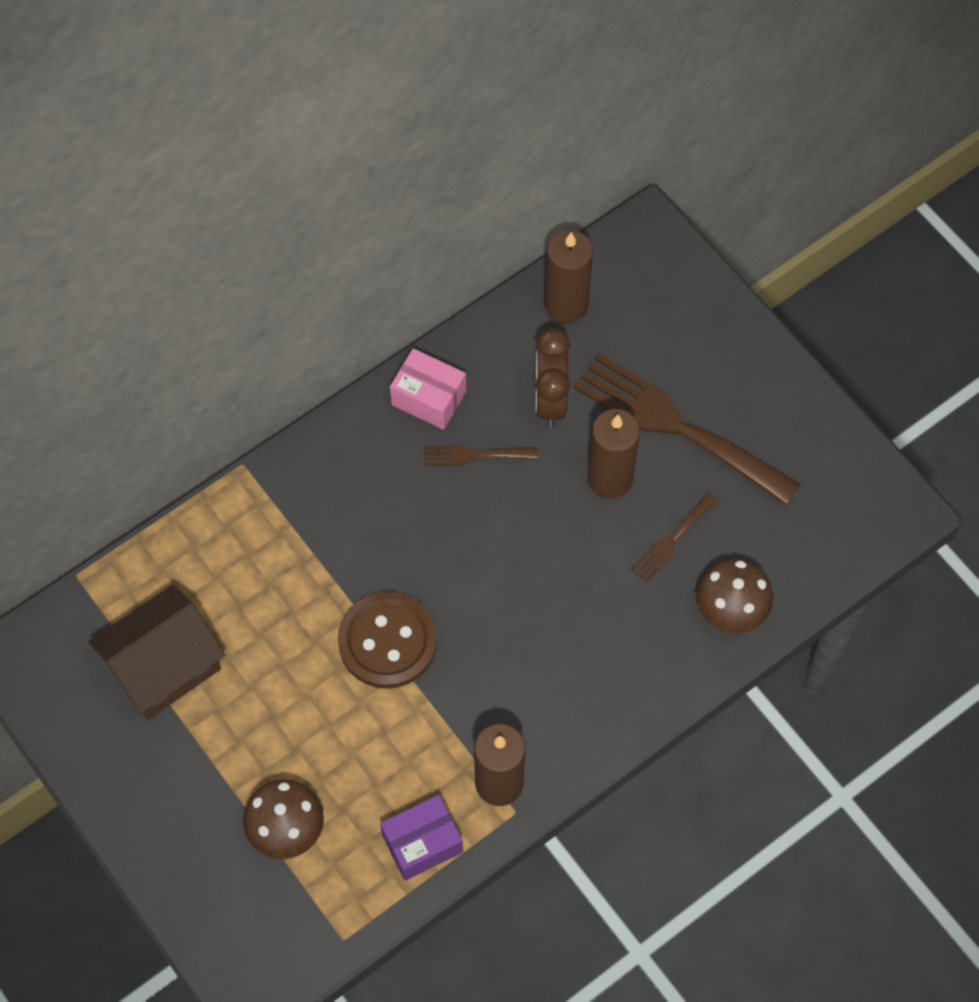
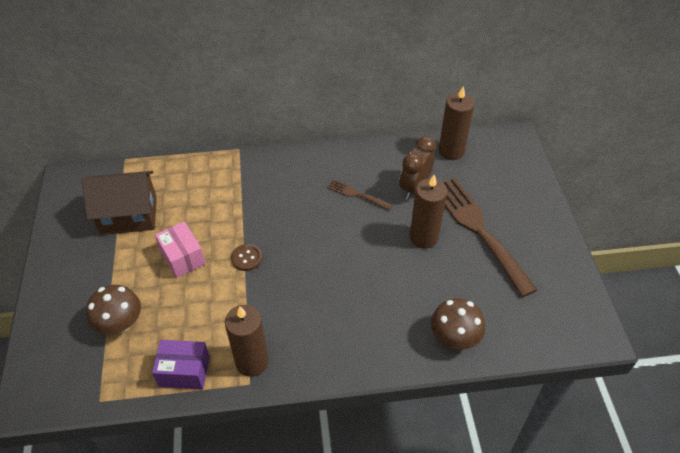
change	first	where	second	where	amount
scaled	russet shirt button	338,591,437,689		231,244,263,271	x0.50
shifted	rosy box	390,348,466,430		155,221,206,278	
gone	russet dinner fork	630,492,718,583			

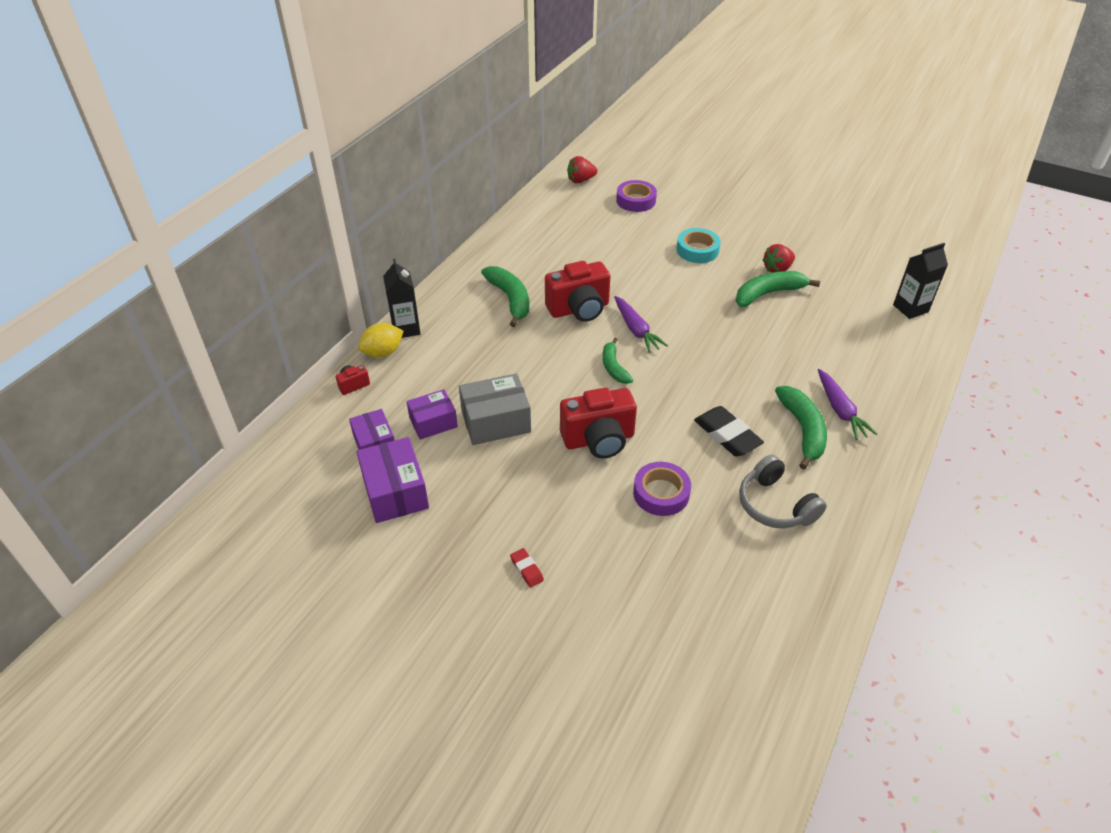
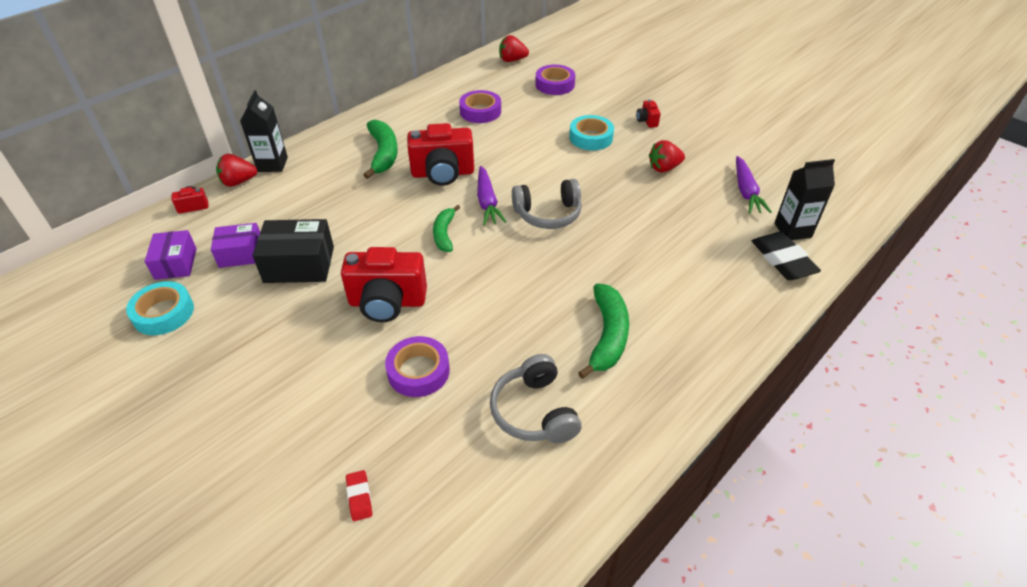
change	first	where	second	where	amount
swapped	violet box	357,437,429,523	aqua sticky tape	126,281,194,335	
swapped	yellow toy lemon	358,323,403,358	scarlet toy strawberry	216,154,257,187	
repainted	ash-grey box	459,373,531,445	ebony box	253,219,334,283	
shifted	scarlet pencil eraser	510,548,544,588		346,470,372,521	
shifted	ebony pencil eraser	694,406,764,457		752,232,821,280	
gone	green banana fruit	736,271,820,307			
shifted	violet carrot	818,369,877,440		736,156,772,213	
new			violet sticky tape	459,90,501,123	
new			ash-grey headset	512,179,582,229	
new			scarlet photo camera	636,99,661,128	

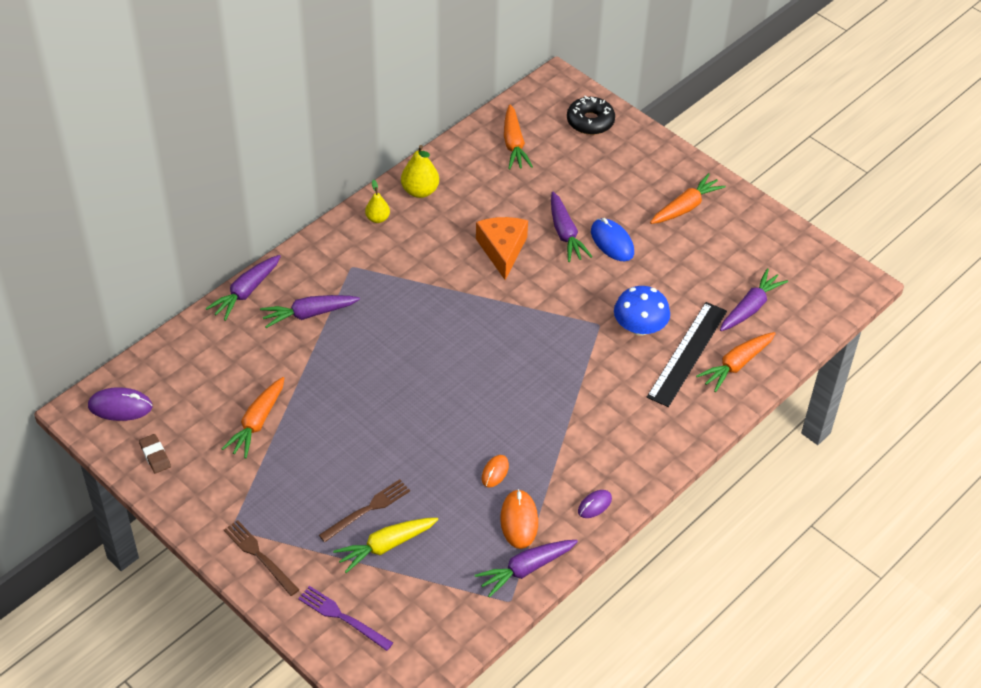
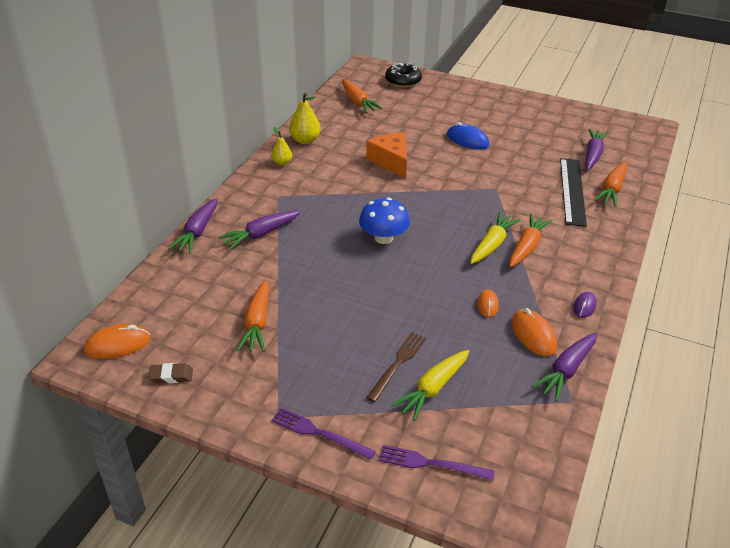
change	first	where	second	where	amount
repainted	violet computer mouse	88,387,153,421	bright orange computer mouse	84,324,151,359	
rotated	russet pencil eraser	139,434,171,474		148,363,193,383	45 degrees counterclockwise
repainted	russet dinner fork	224,520,299,596	violet dinner fork	271,408,376,460	
gone	violet carrot	551,192,592,262			
shifted	blue mushroom	614,286,670,336		359,198,410,244	
shifted	bright orange carrot	650,173,726,224		510,214,553,267	
new			yellow carrot	470,212,521,264	

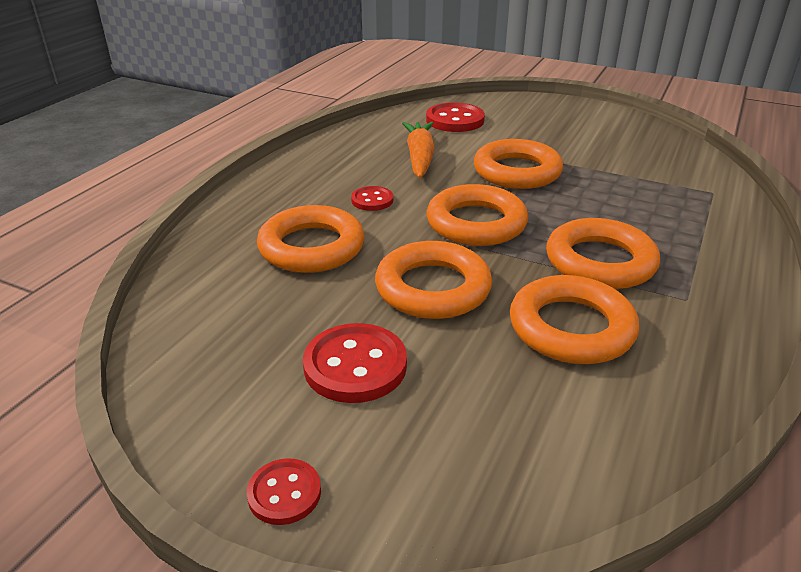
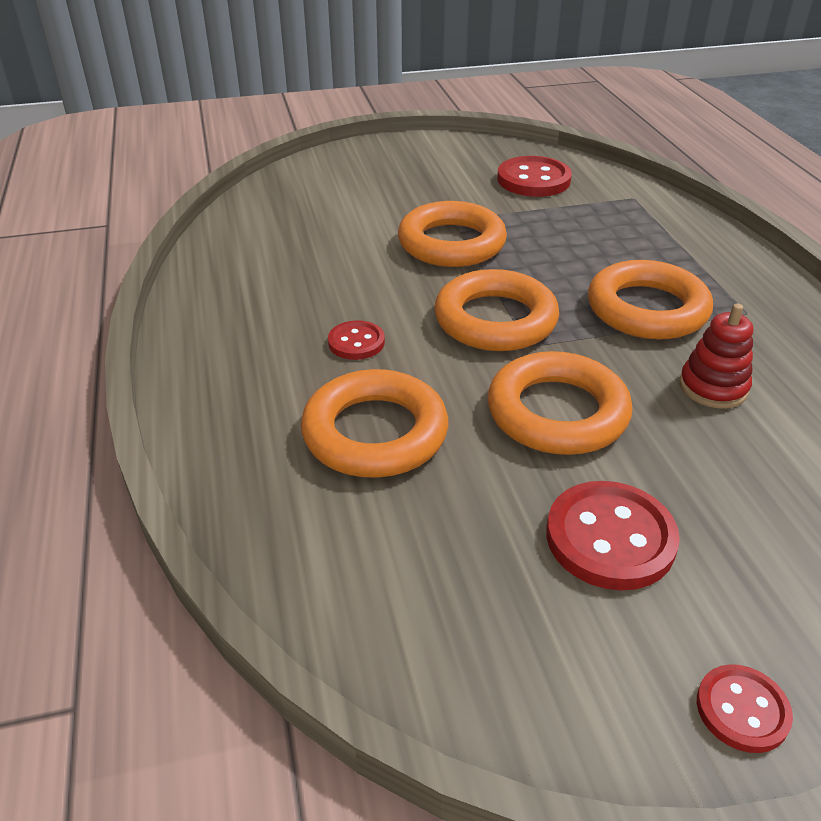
change	first	where	second	where	amount
gone	bright orange carrot	402,122,435,178			
shifted	scarlet shirt button	426,102,485,132		497,156,572,197	
swapped	bright orange ring	510,275,639,364	scarlet stacking rings	679,304,753,408	

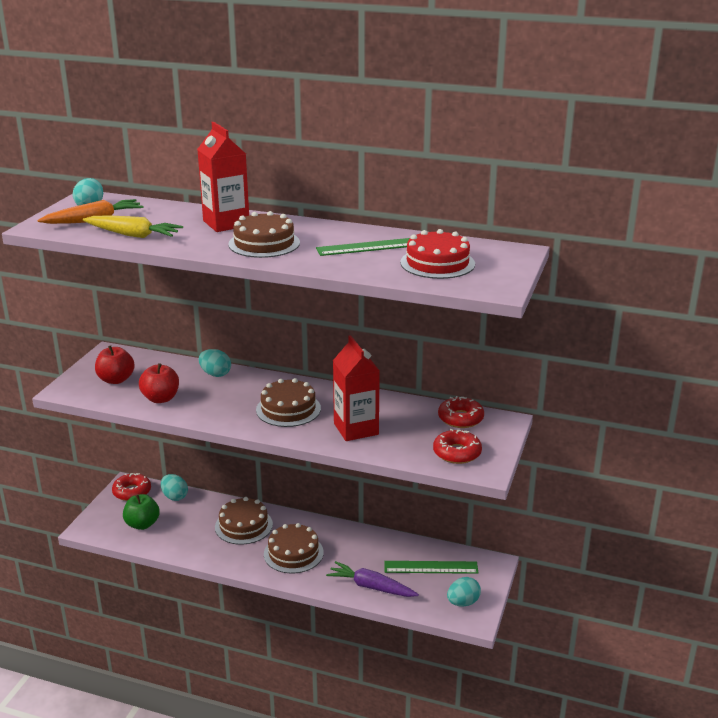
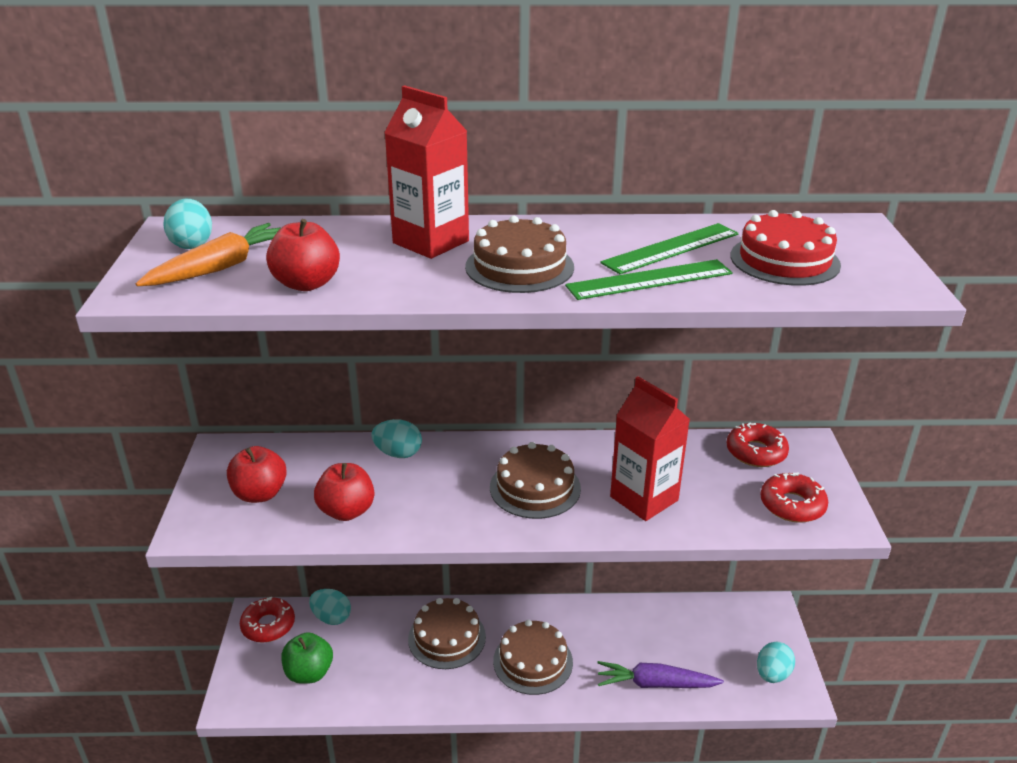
change	first	where	second	where	amount
swapped	yellow carrot	83,215,183,238	scarlet apple	266,219,340,291	
shifted	green ruler	384,561,479,574		565,259,733,300	

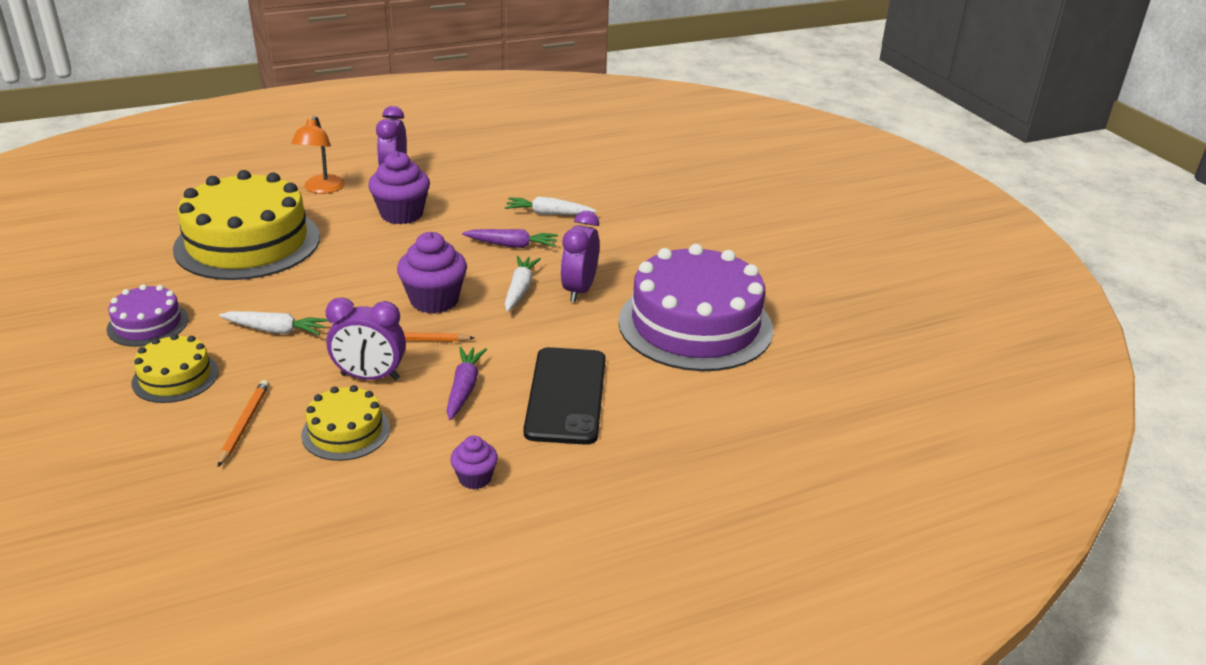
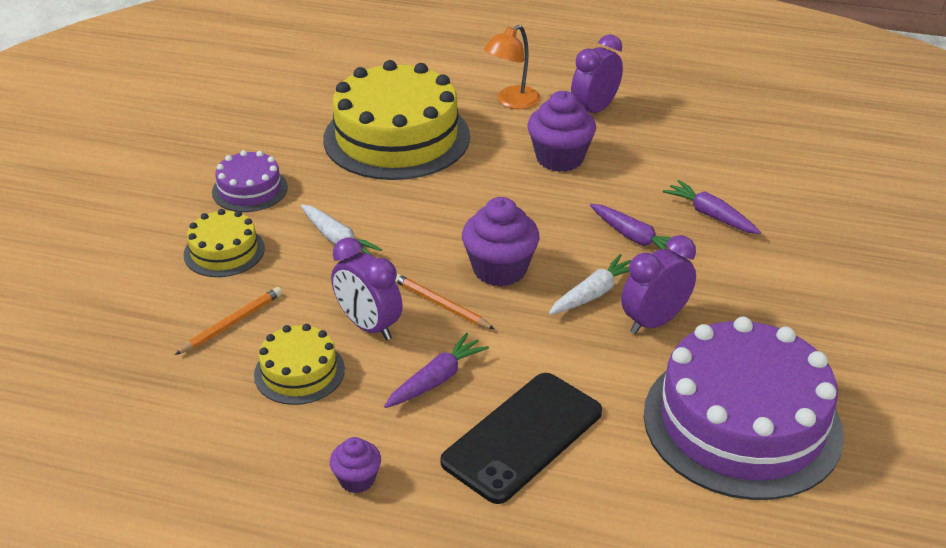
change	first	where	second	where	amount
repainted	pure white carrot	505,197,596,215	violet carrot	663,180,761,234	

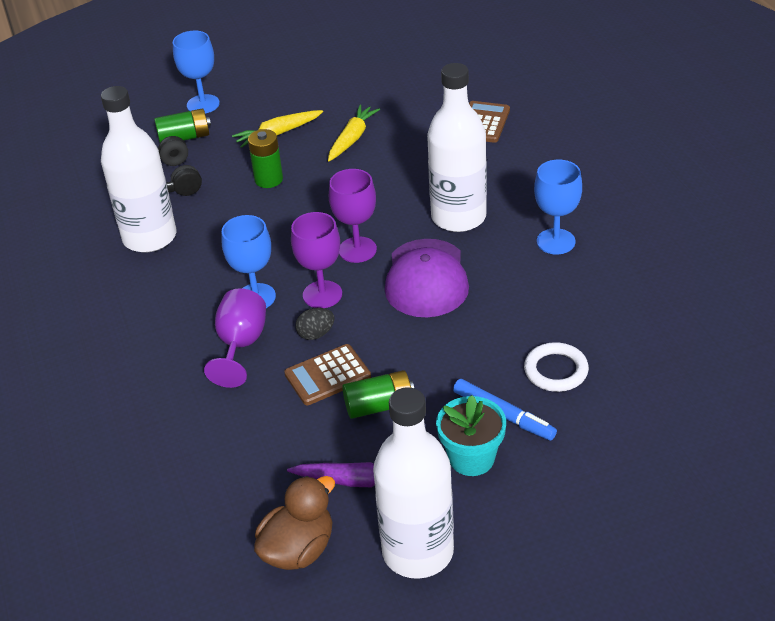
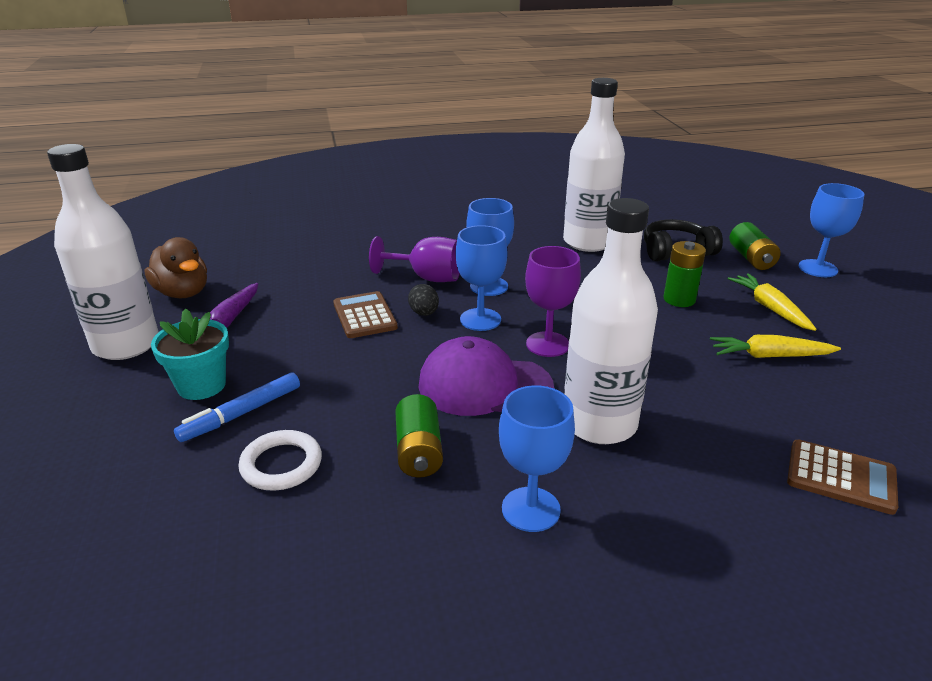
change	first	where	second	where	amount
repainted	violet wine glass	291,212,342,308	blue wine glass	456,225,507,331	
rotated	yellow carrot	328,105,380,161		710,335,841,358	150 degrees clockwise
shifted	green battery	342,370,414,419		395,394,443,478	

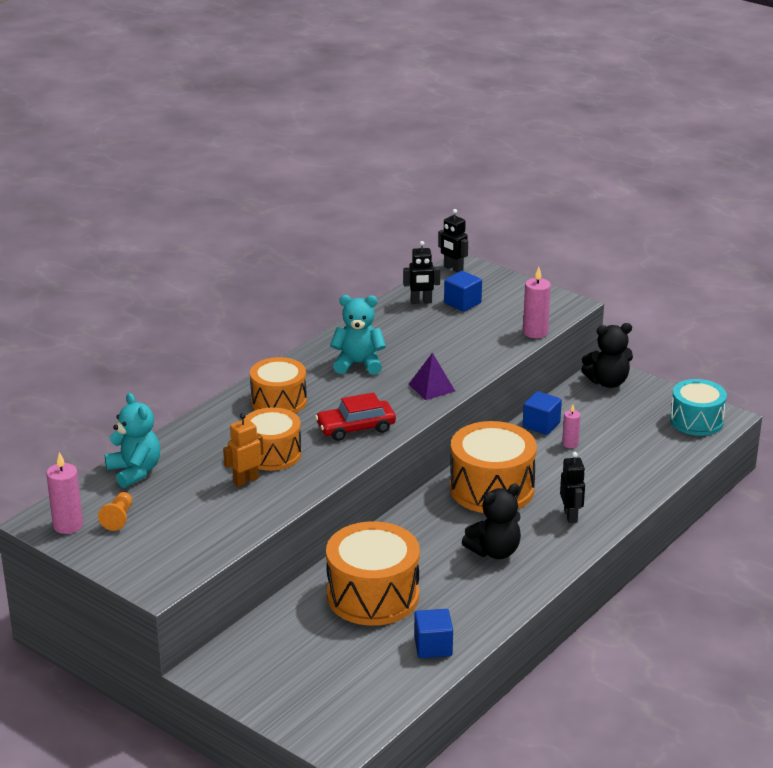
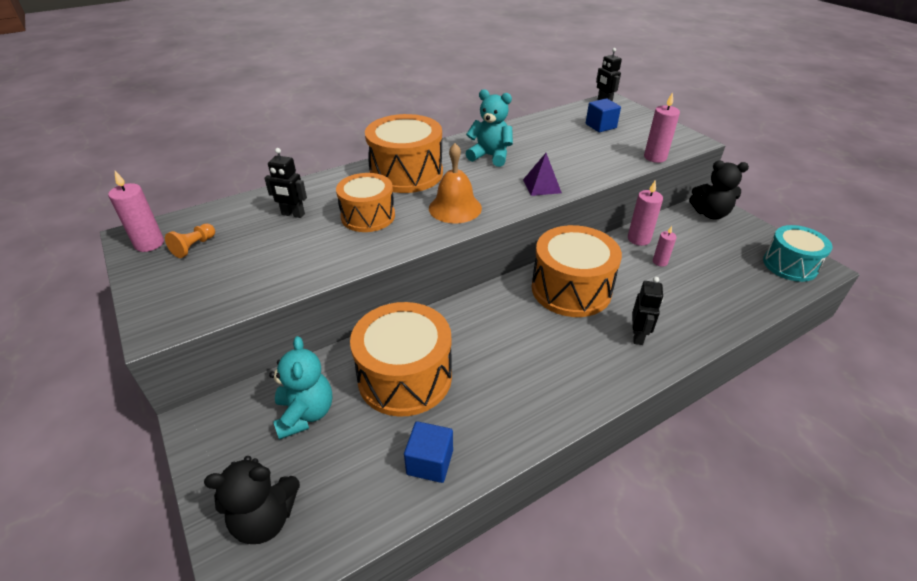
change	first	where	second	where	amount
shifted	aqua teddy	105,393,160,488		269,336,332,440	
gone	bright orange robot	223,413,263,487			
scaled	bright orange snare drum	250,357,307,413		365,114,443,193	x1.51
swapped	scarlet toy car	315,392,396,441	bright orange bell	429,143,482,223	
shifted	ebony robot	403,241,440,304		264,148,307,218	
shifted	ebony teddy	462,484,521,559		204,456,300,544	
swapped	blue cube	523,391,562,435	rosy wax candle	628,180,663,246	

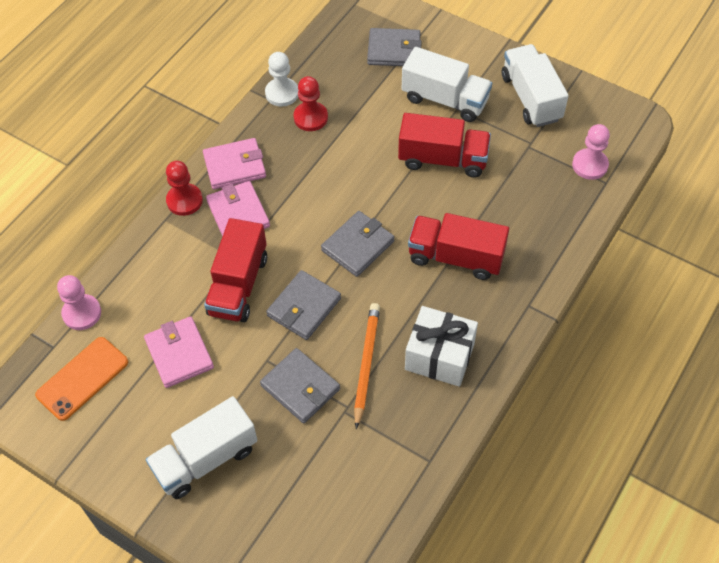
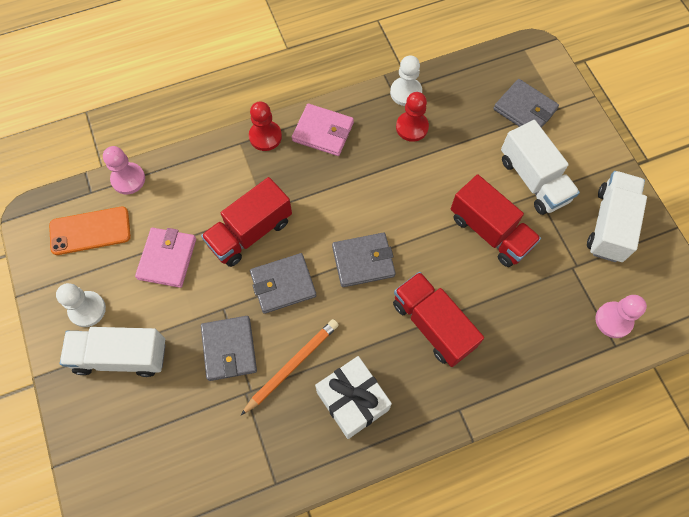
change	first	where	second	where	amount
gone	rosy card wallet	206,181,270,237			
new			pure white game pawn	56,283,106,327	

